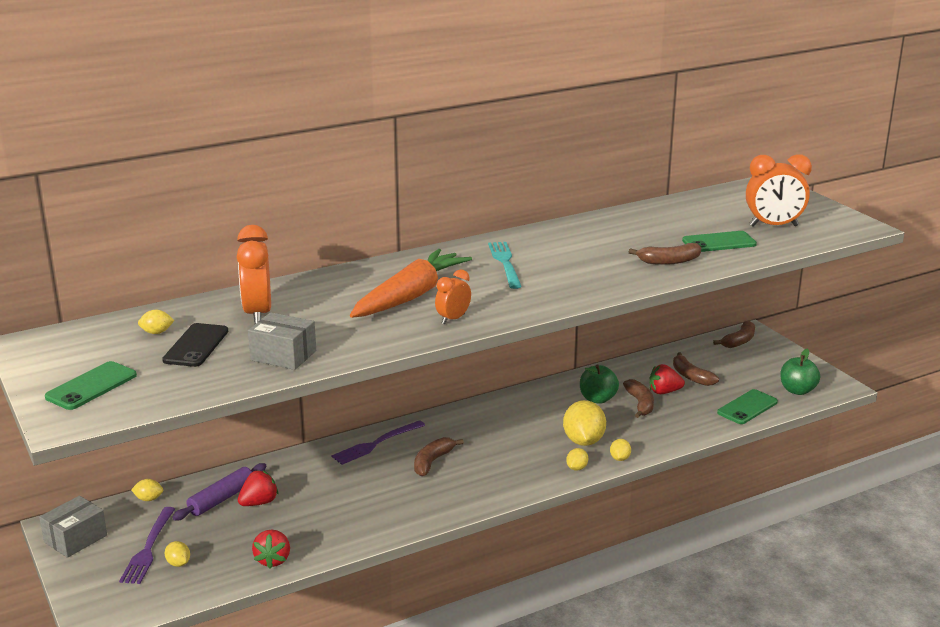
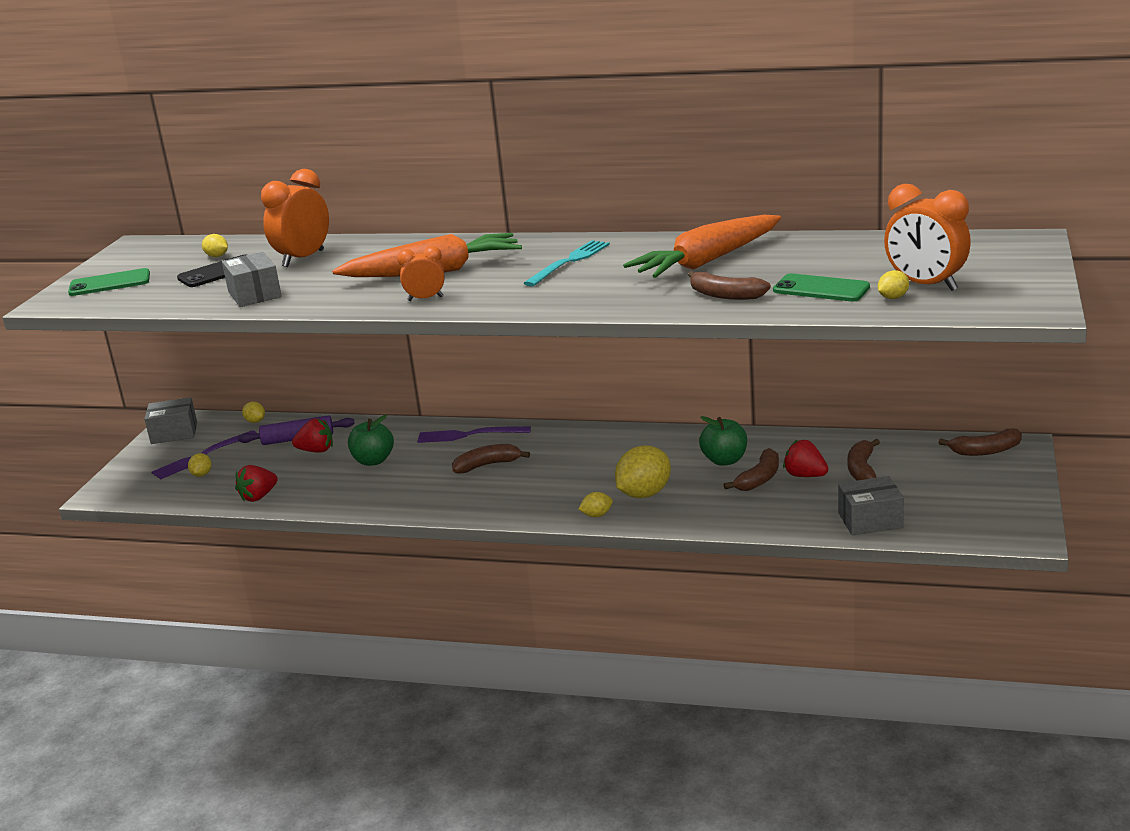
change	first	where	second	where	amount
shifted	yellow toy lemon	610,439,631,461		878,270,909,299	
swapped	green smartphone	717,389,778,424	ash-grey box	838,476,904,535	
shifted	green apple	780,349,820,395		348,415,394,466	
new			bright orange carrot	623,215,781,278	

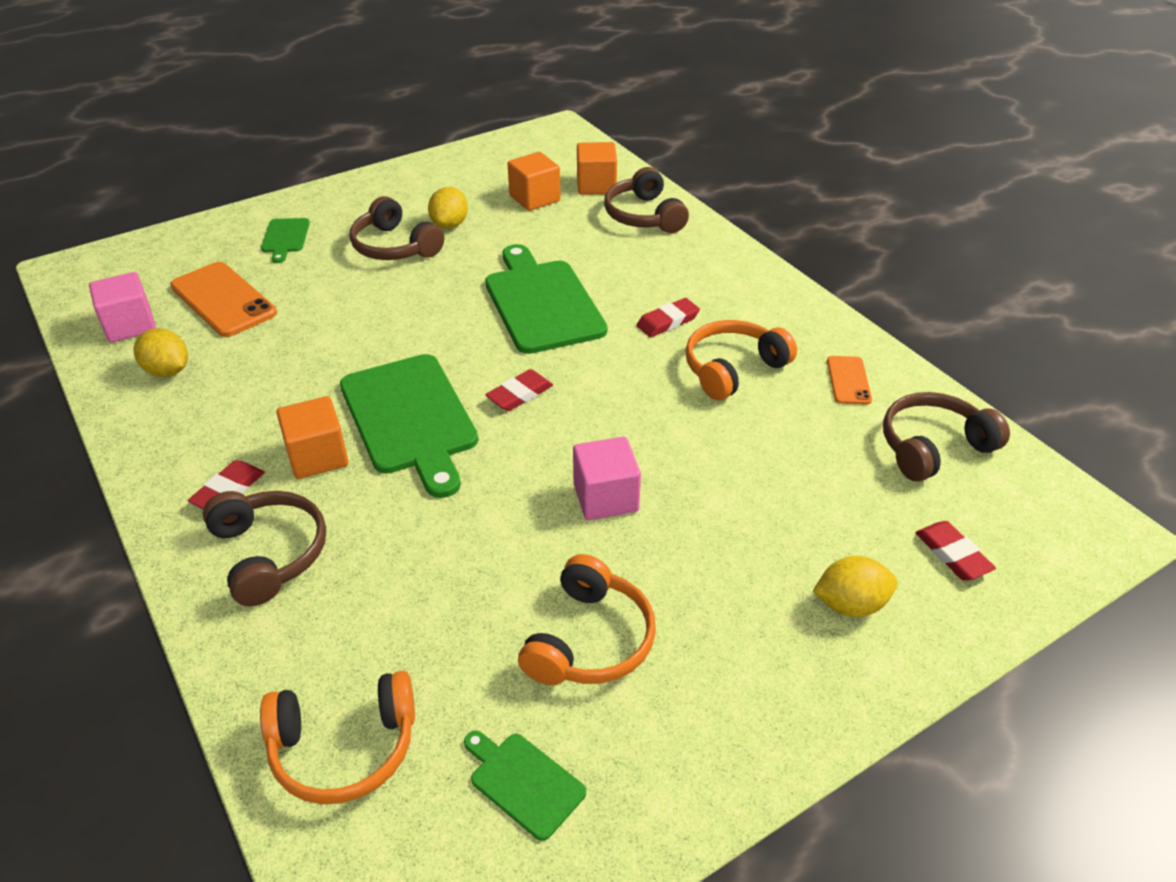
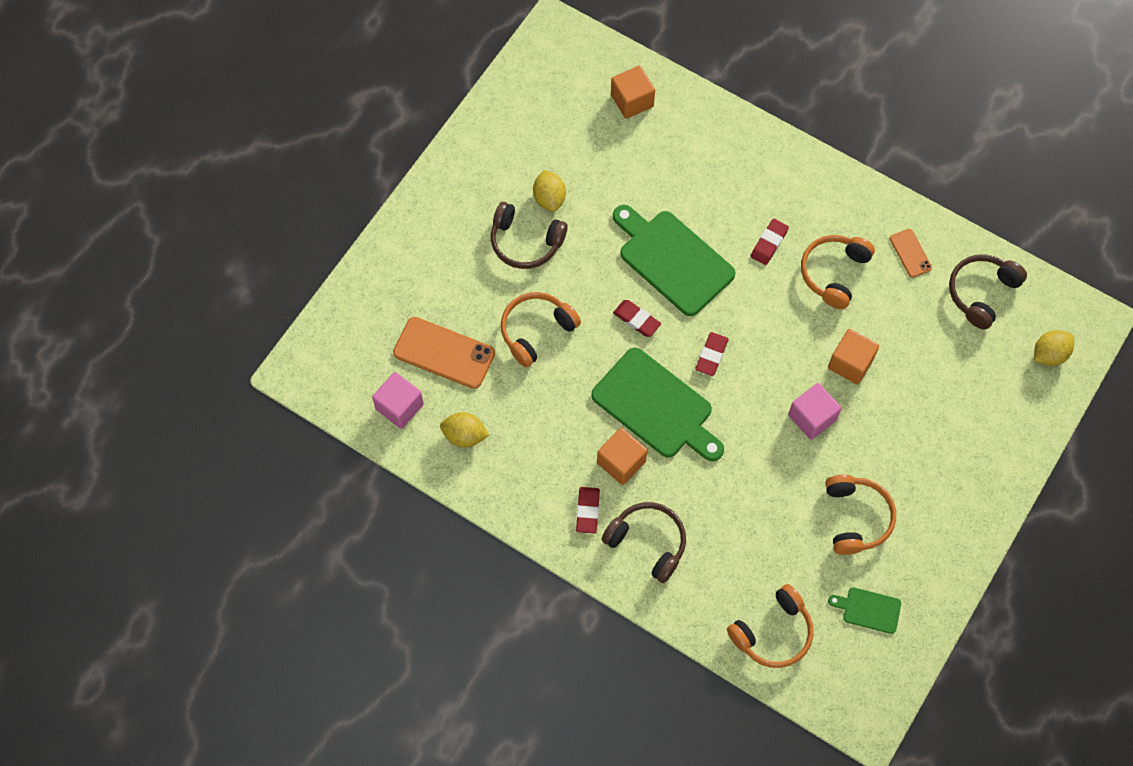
change	first	where	second	where	amount
gone	green chopping board	261,218,310,263			
shifted	bright orange cube	507,152,560,211		828,329,879,384	
gone	russet headset	604,167,689,233			
shifted	yellow toy lemon	812,556,898,617		1034,330,1074,366	
shifted	scarlet pencil eraser	915,521,996,581		613,300,661,337	
new			bright orange headset	501,292,581,367	

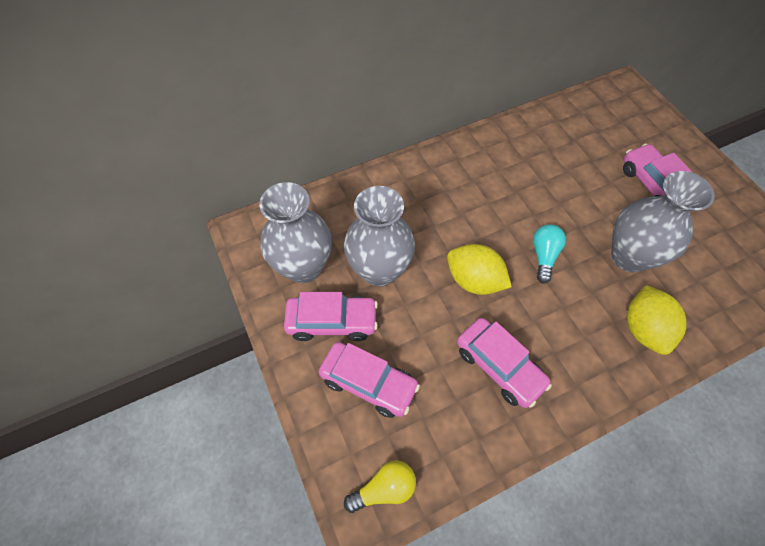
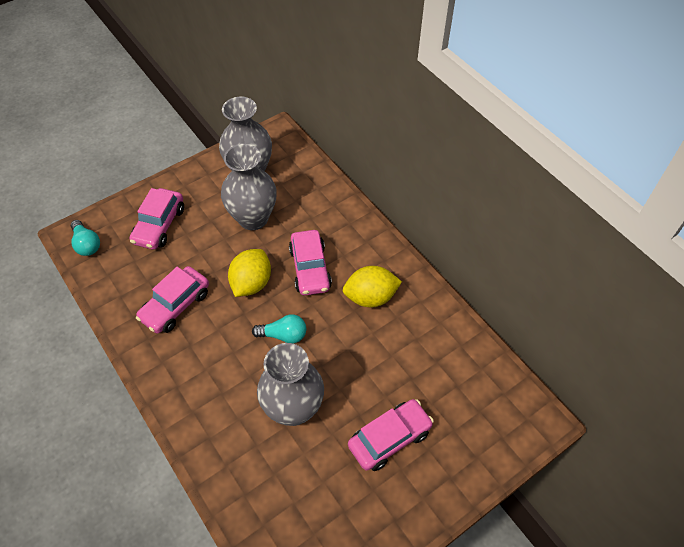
change	first	where	second	where	amount
shifted	rosy toy car	284,292,378,341		289,230,332,296	
repainted	yellow bulb	344,460,416,513	aqua bulb	71,220,100,256	
shifted	yellow toy lemon	627,285,687,355		343,266,402,308	

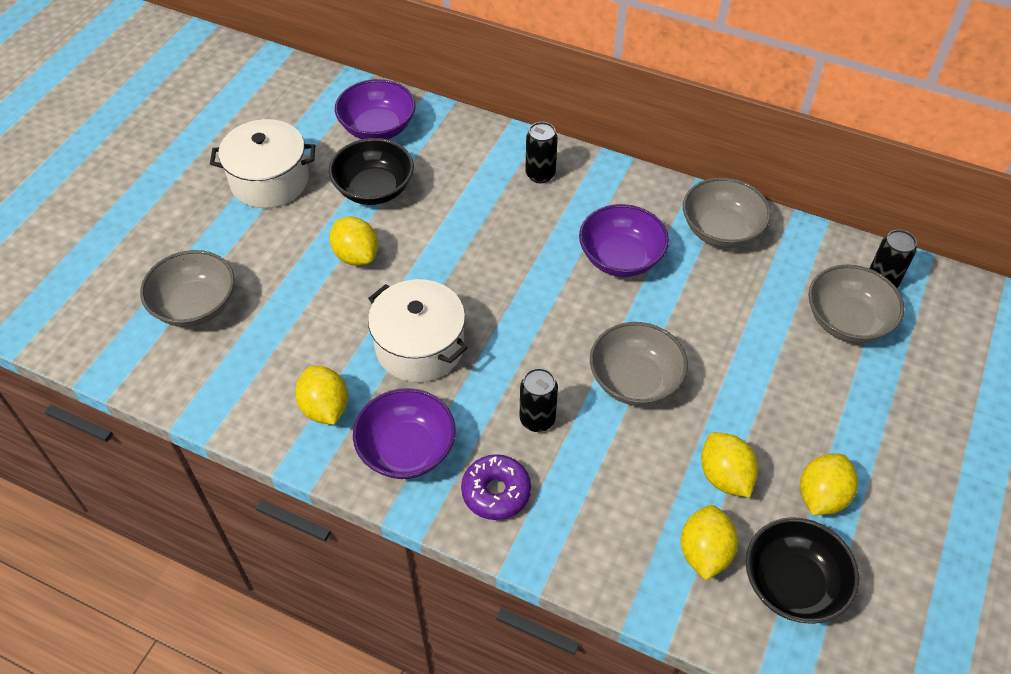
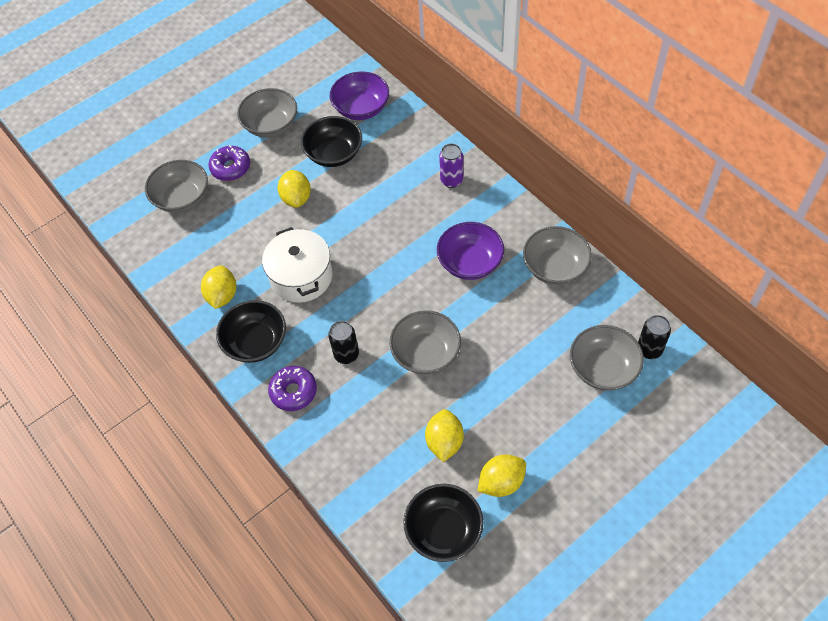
change	first	where	second	where	amount
swapped	pure white pot	210,119,315,208	ash-grey serving bowl	237,88,297,138	
repainted	violet serving bowl	353,388,456,479	ebony serving bowl	216,300,286,363	
repainted	ebony soda can	525,122,558,183	violet soda can	439,144,463,188	
gone	yellow toy lemon	681,505,738,580			
new			violet donut	208,145,250,181	

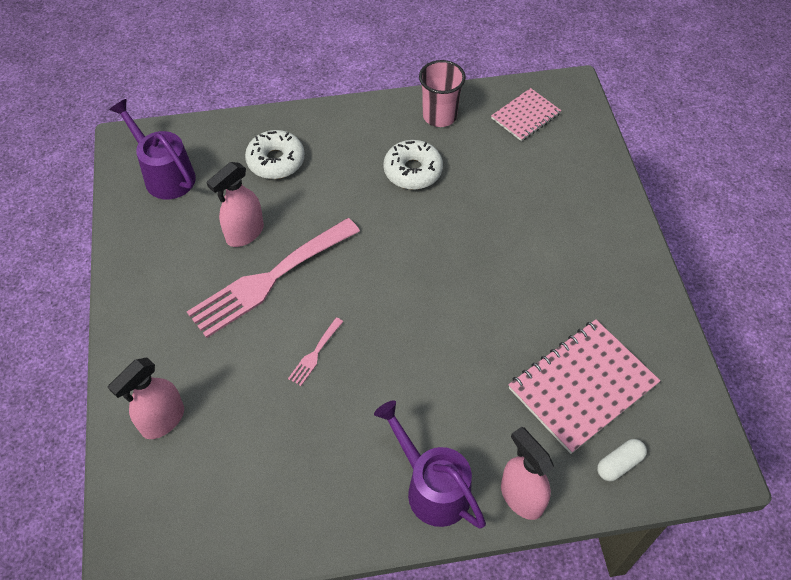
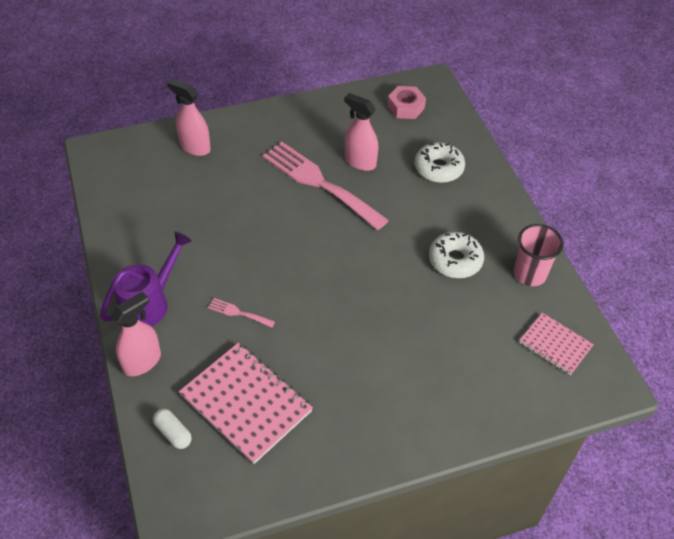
change	first	where	second	where	amount
swapped	violet watering pot	109,99,196,200	rosy hex nut	387,86,426,119	
shifted	rosy dinner fork	288,317,343,386		208,298,275,328	

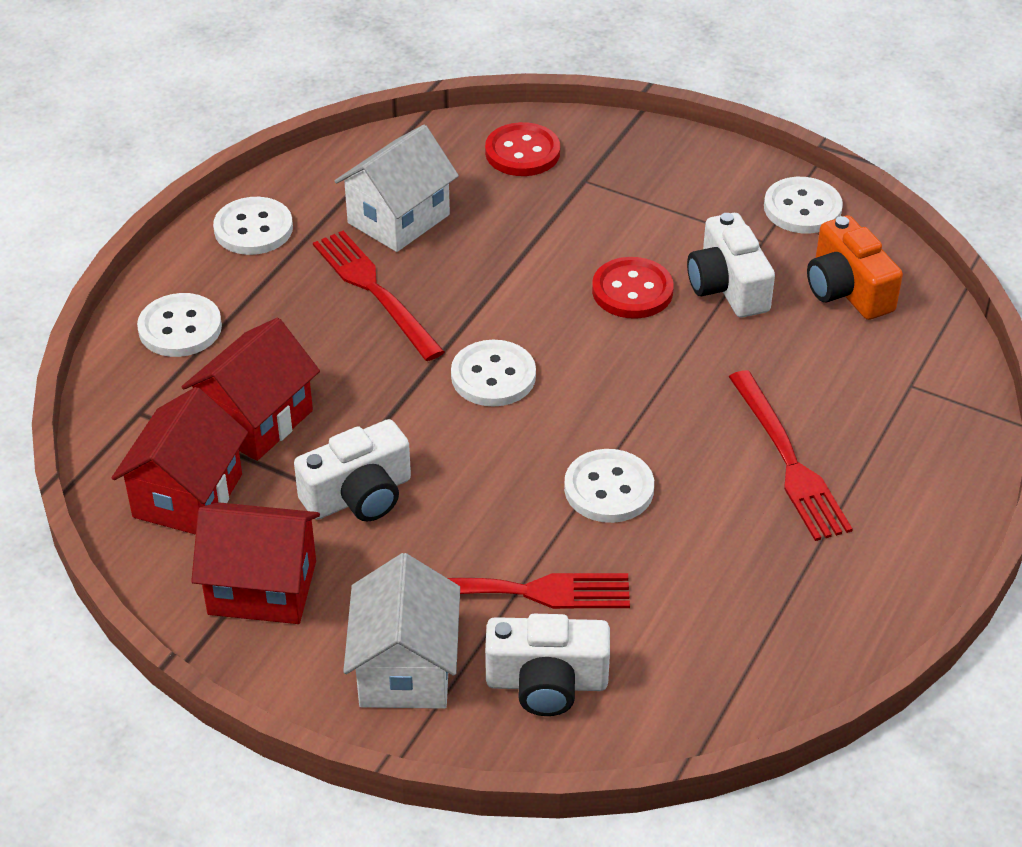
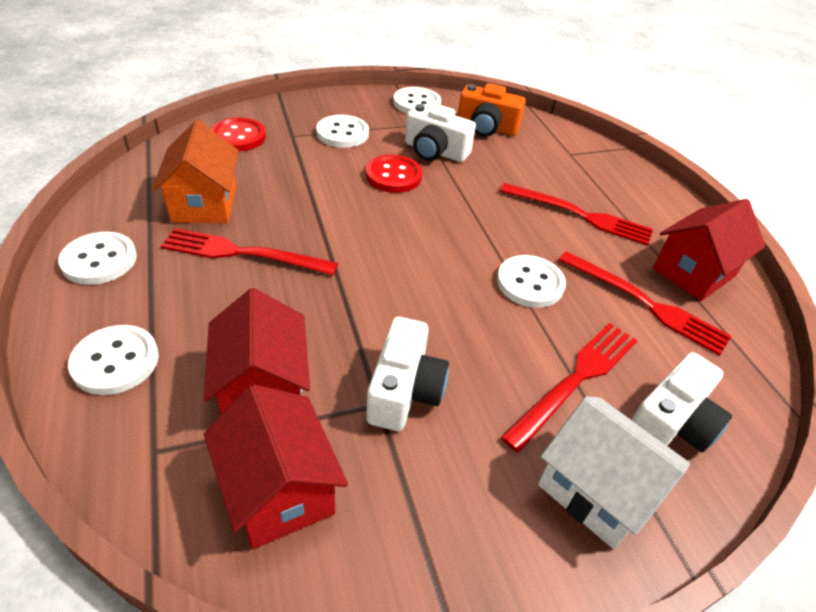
change	first	where	second	where	amount
shifted	scarlet house	191,502,320,624		653,199,765,301	
repainted	pure white house	335,125,459,252	bright orange house	152,120,239,223	
shifted	pure white shirt button	451,340,536,407		316,115,369,148	
new			scarlet dinner fork	559,251,732,356	

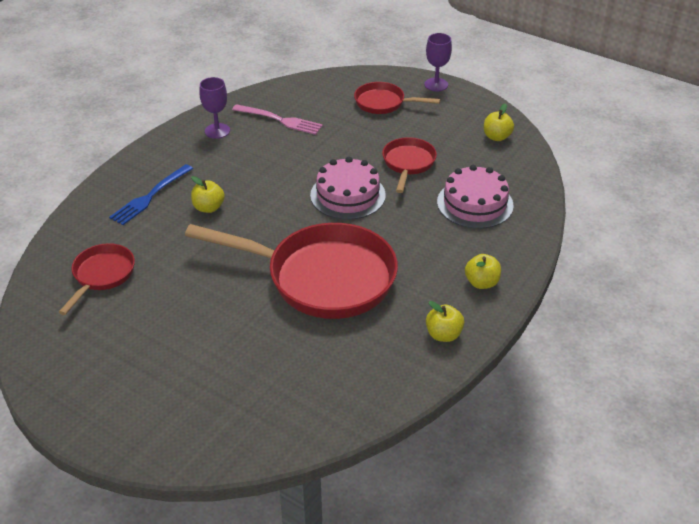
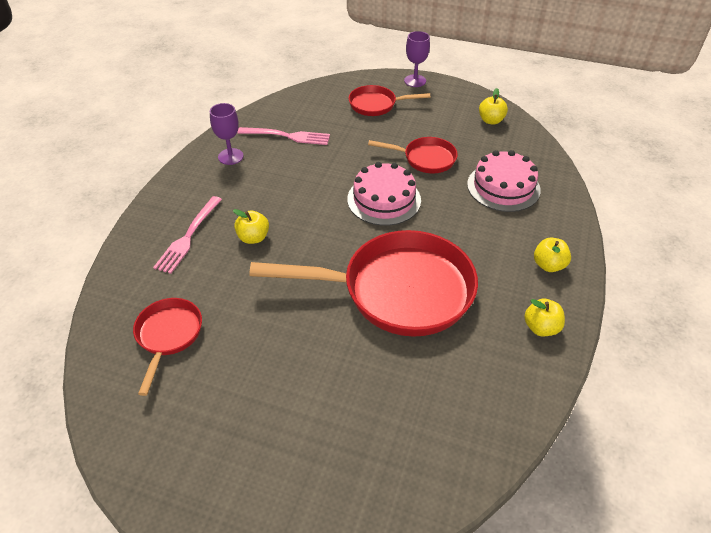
change	first	where	second	where	amount
repainted	blue dinner fork	109,164,193,225	rosy dinner fork	153,196,222,274	
rotated	scarlet pan	382,137,437,193		368,137,458,174	105 degrees clockwise

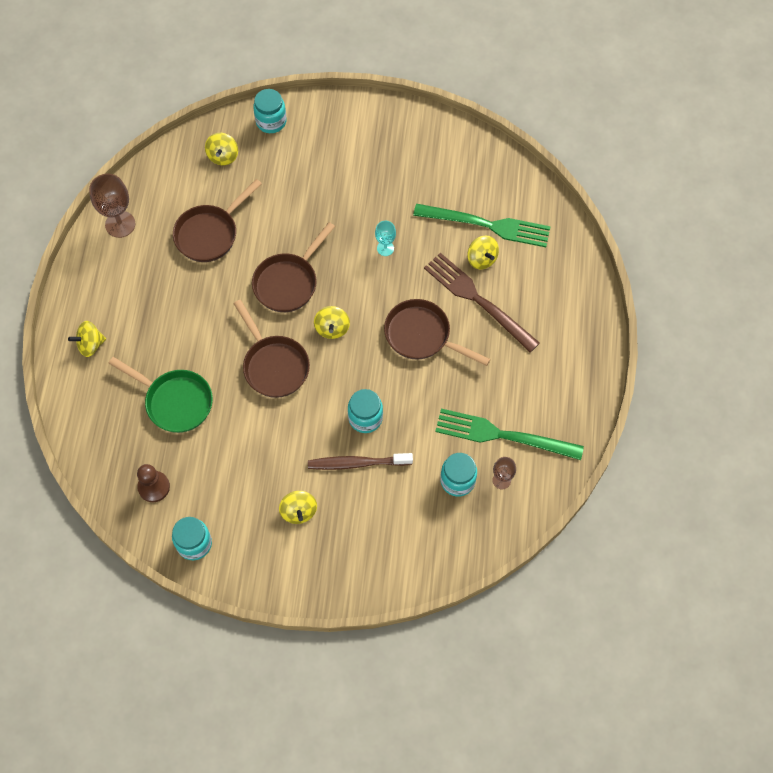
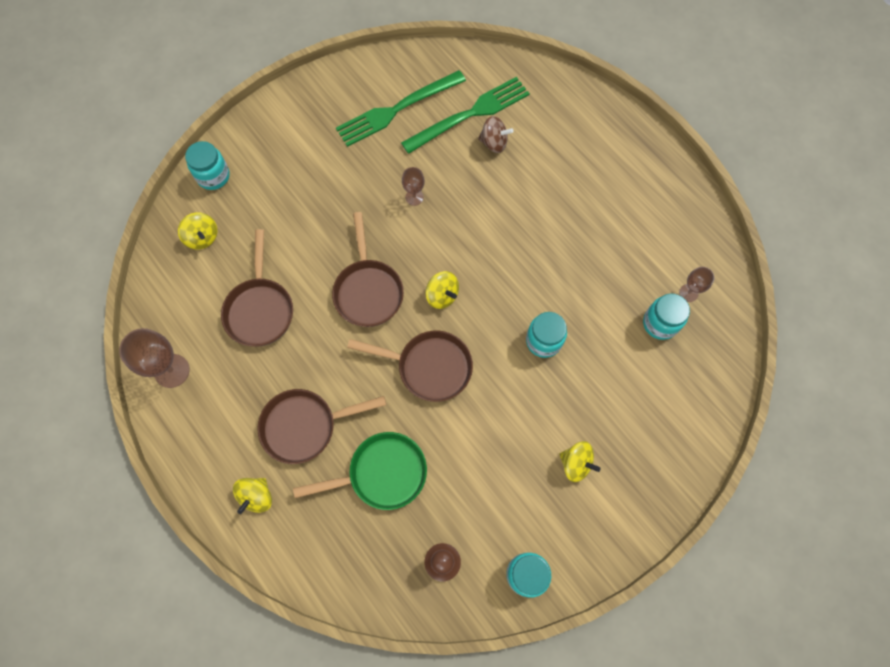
change	first	where	second	where	amount
gone	russet toothbrush	308,453,413,470			
repainted	aqua wine glass	375,221,396,256	russet wine glass	402,167,425,206	
shifted	russet pan	384,299,491,366		257,389,386,464	
gone	russet dinner fork	424,253,540,352			
shifted	green dinner fork	435,409,584,460		336,70,466,147	
repainted	yellow toy top	467,235,499,270	russet toy top	478,116,513,153	

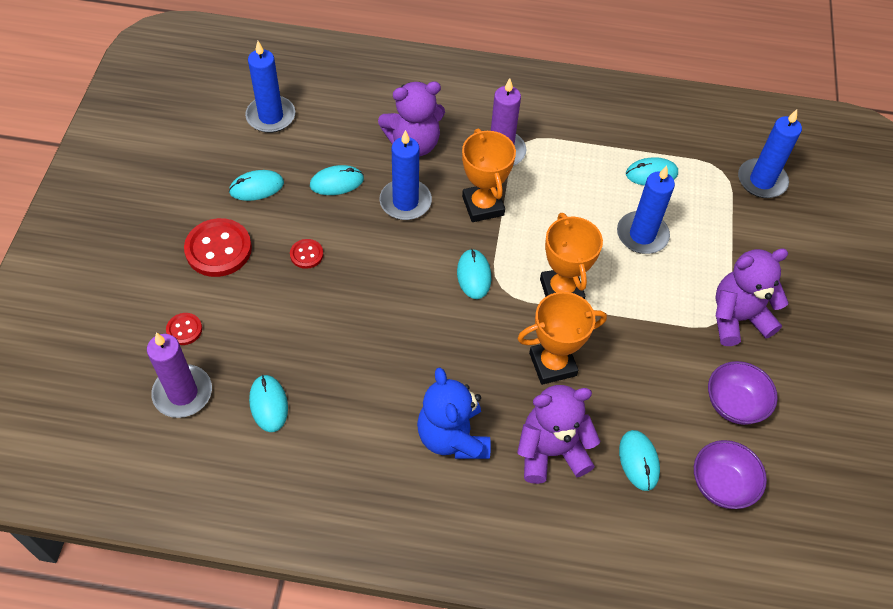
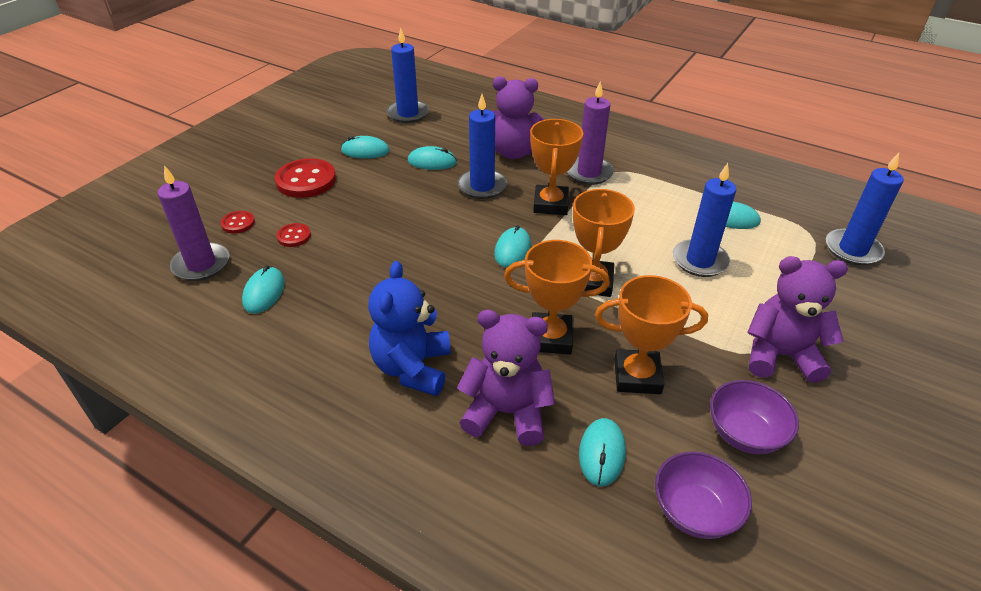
change	first	where	second	where	amount
shifted	scarlet shirt button	290,239,324,269		277,223,311,247	
new			bright orange award cup	595,275,708,394	

